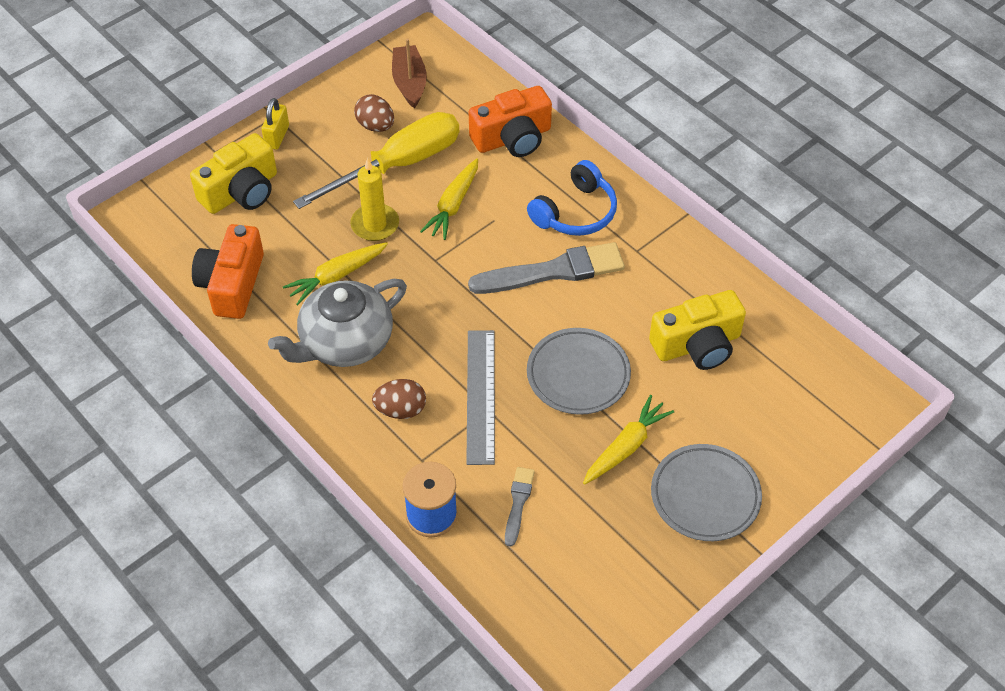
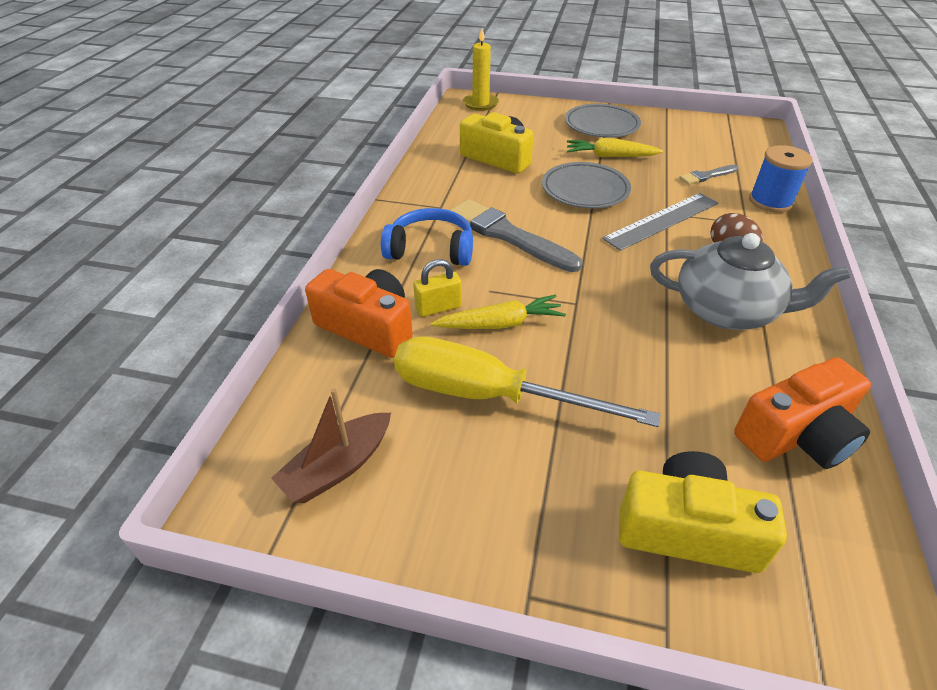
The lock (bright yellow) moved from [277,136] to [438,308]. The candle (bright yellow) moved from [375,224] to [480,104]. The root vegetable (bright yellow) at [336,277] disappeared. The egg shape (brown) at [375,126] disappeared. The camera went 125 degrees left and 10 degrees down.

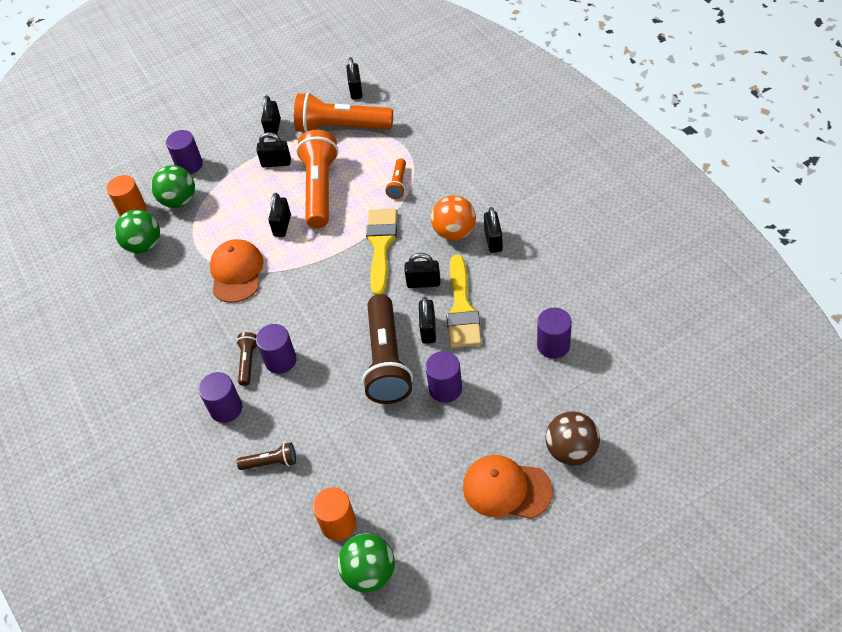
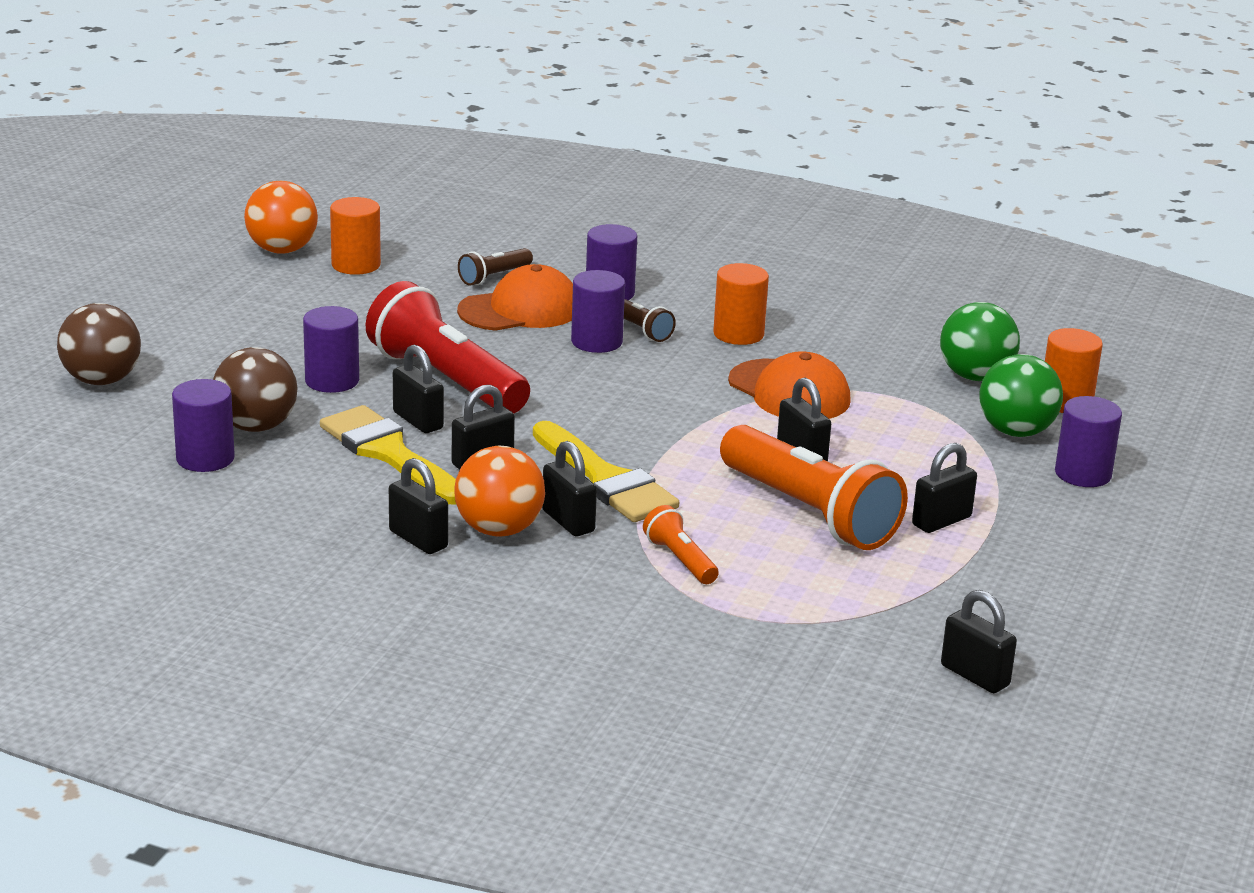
The ball (brown) at [256,426] appeared. The ball (leaf-green) at [369,573] became the ball (orange) at [282,250]. The torch (brown) at [386,360] became the torch (scarlet) at [446,380]. The peaked cap (orange) moved from [506,489] to [520,310]. The lock (ebony) moved from [273,128] to [568,521]. The cylinder (orange) at [738,334] appeared. The torch (orange) at [341,128] disappeared. The camera went 135 degrees right and 25 degrees down.

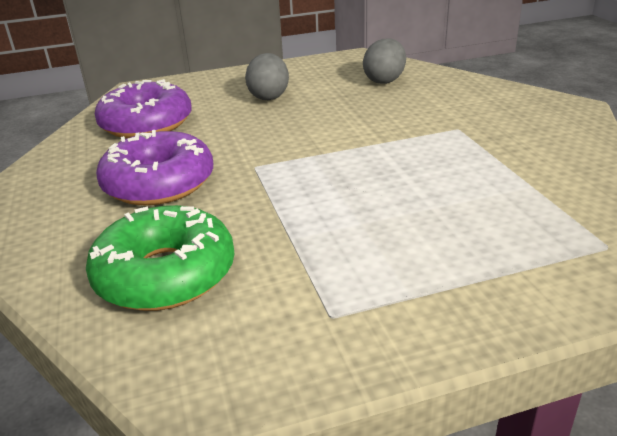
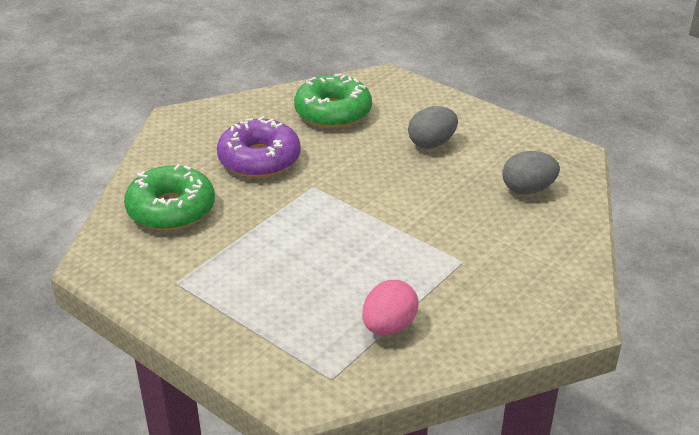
The donut (purple) at [146,124] became the donut (leaf-green) at [333,112]. The egg shape (rose-pink) at [389,326] appeared. The camera went 55 degrees right and 5 degrees up.

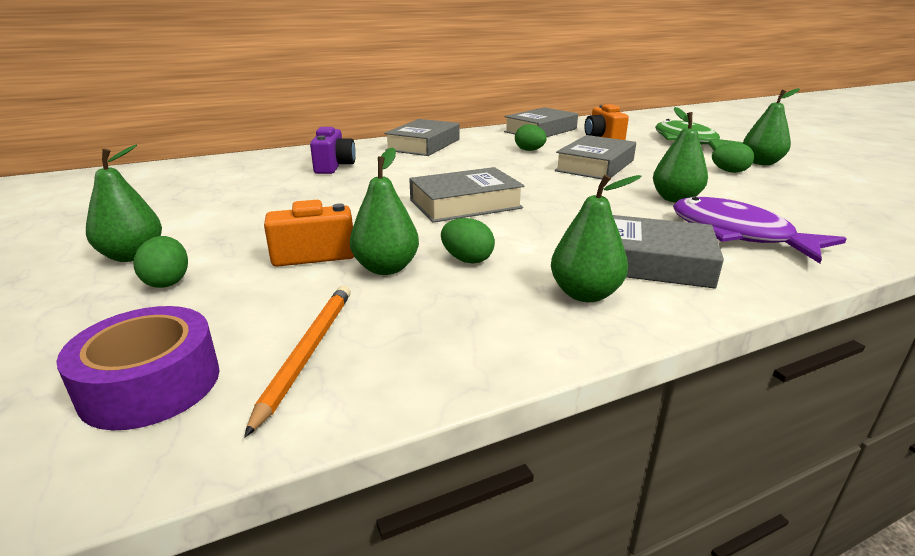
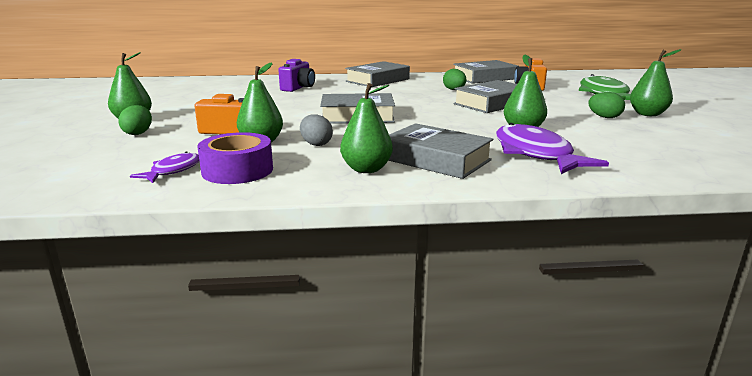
The wooden pencil (orange) at [307,352] was replaced by the fish figure (purple) at [173,171]. The sticky tape (purple) moved from [151,384] to [237,170]. The egg shape (leaf-green) at [467,259] became the egg shape (grey) at [316,144]. The camera went 20 degrees right and 5 degrees down.

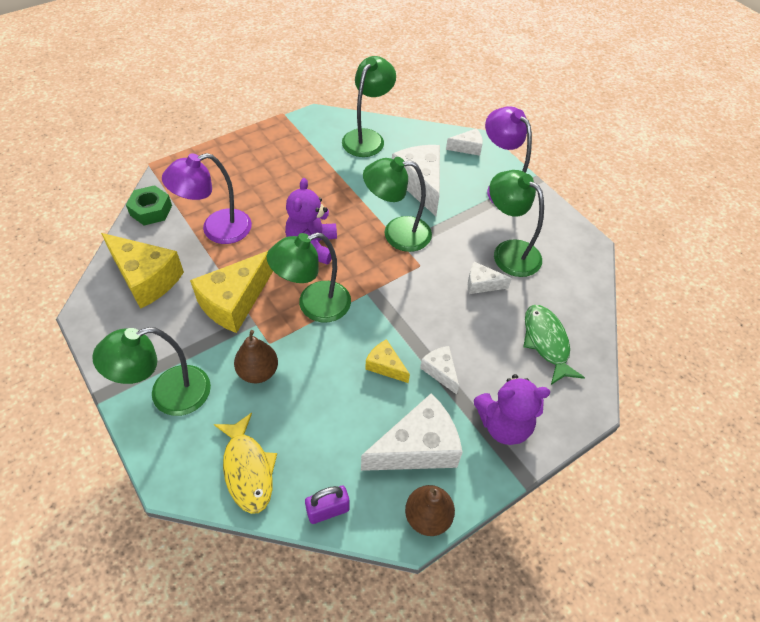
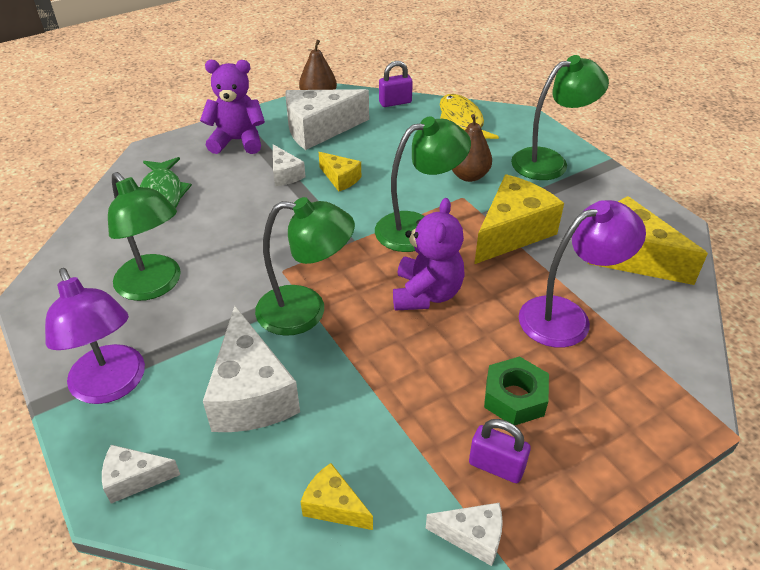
The lamp (leaf-green) at [367,137] was replaced by the piece of cheese (bright yellow) at [334,506]. The piece of cheese (pure white) moved from [481,284] to [472,537]. The lock (purple) at [496,466] appeared. The nut (leaf-green) moved from [151,210] to [514,398]. The camera went 175 degrees left and 10 degrees down.

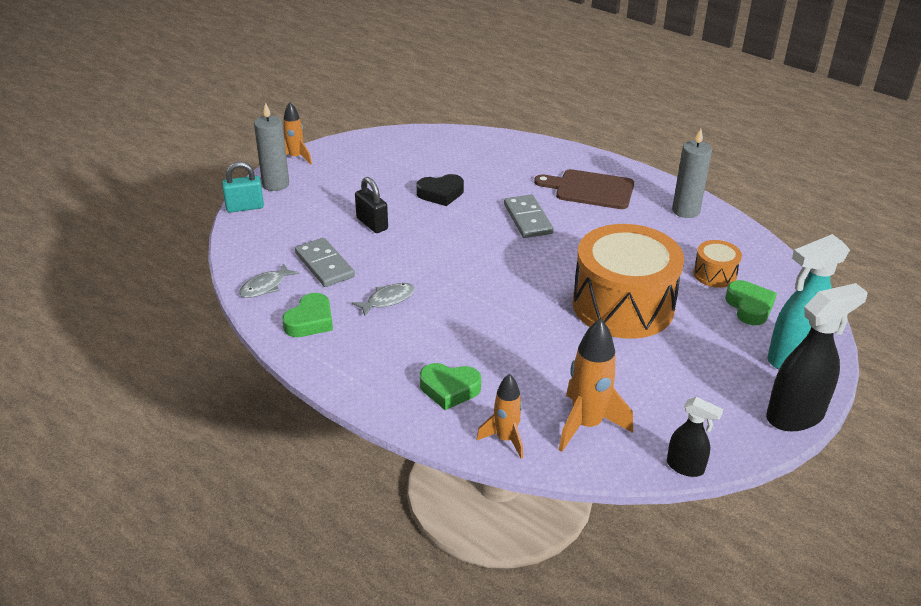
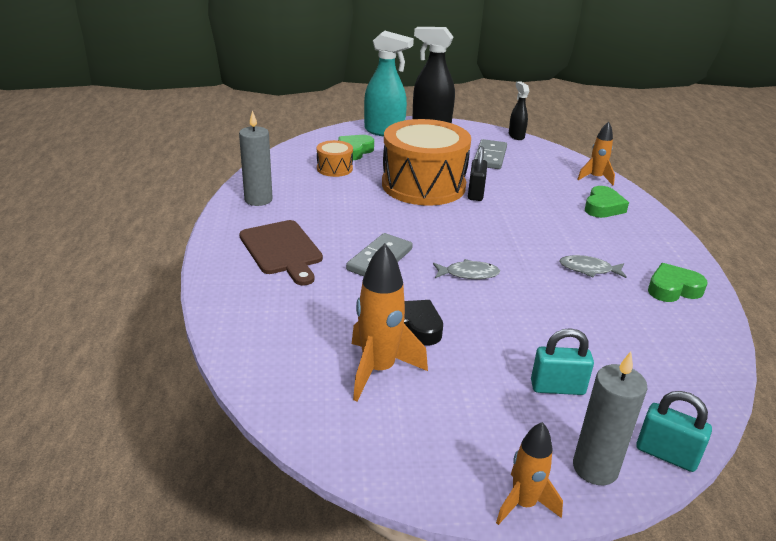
The toy rocket (orange) moved from [587,425] to [378,370]. The fish figure (grey) moved from [265,286] to [468,274]. The lock (ebony) moved from [372,224] to [475,193]. The domino piece (grey) moved from [324,265] to [490,157]. The lock (turquoise) at [557,387] appeared. The love heart (leaf-green) at [449,389] turned 60 degrees clockwise. The camera went 135 degrees left and 5 degrees down.

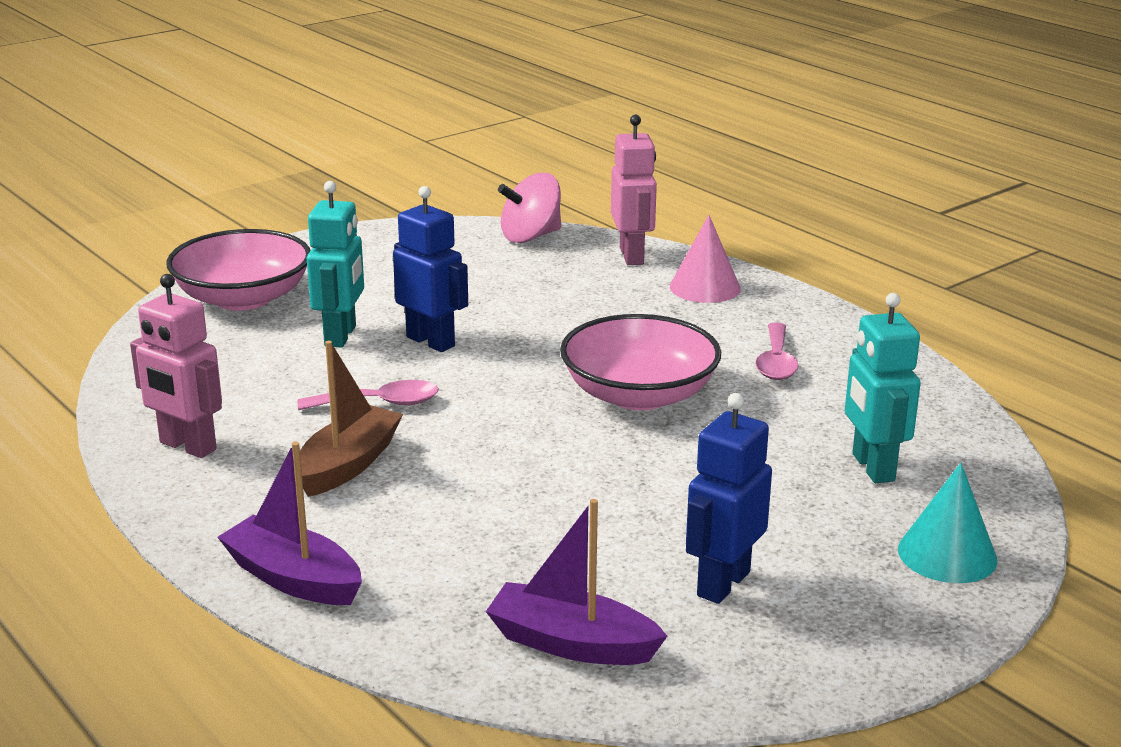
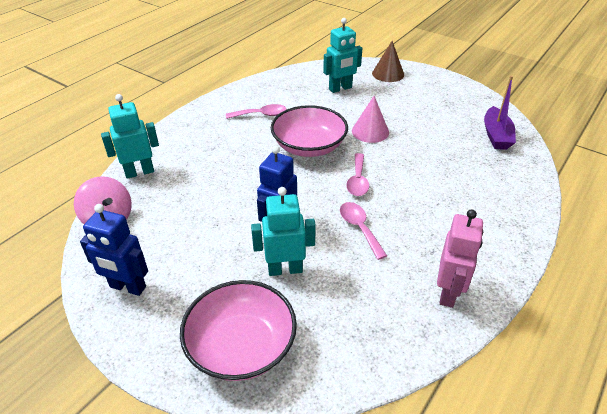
The robot figure (blue) moved from [722,583] to [127,287]. The robot figure (rose-pink) at [632,256] became the robot figure (turquoise) at [139,172]. The spoon (rose-pink) at [357,181] appeared. The cone shape (rose-pink) moved from [705,287] to [370,131]. The cone shape (turquoise) at [947,554] became the cone shape (brown) at [388,74]. The toy boat (purple) at [293,578] disappeared. The toy boat (brown) at [348,465] disappeared. The camera went 105 degrees left and 15 degrees up.

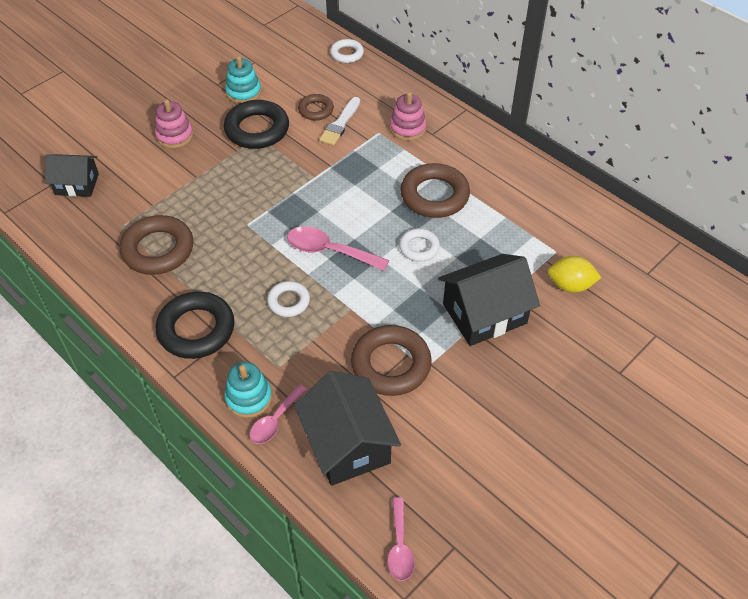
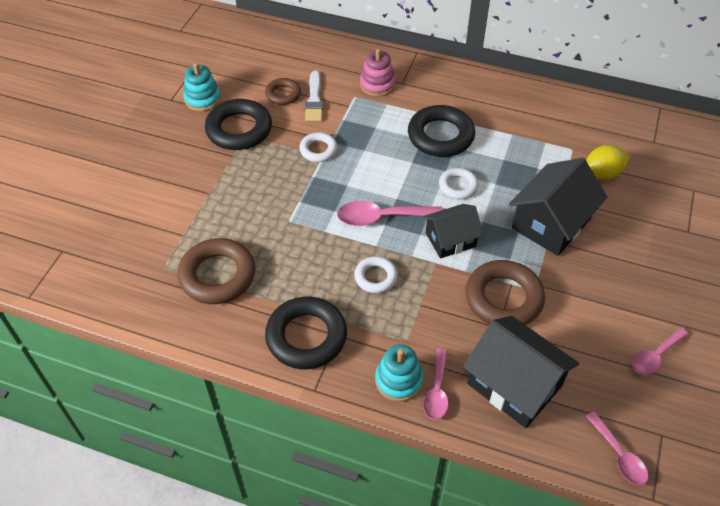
The hoop (pure white) moved from [347,54] to [318,150]. The hoop (brown) at [434,195] became the hoop (ebony) at [440,136]. The cottage (ebony) moved from [77,184] to [450,240]. The spoon (rose-pink) at [655,356] appeared. The stacking toy (rose-pink) at [174,135] disappeared. The camera went 25 degrees left and 0 degrees up.

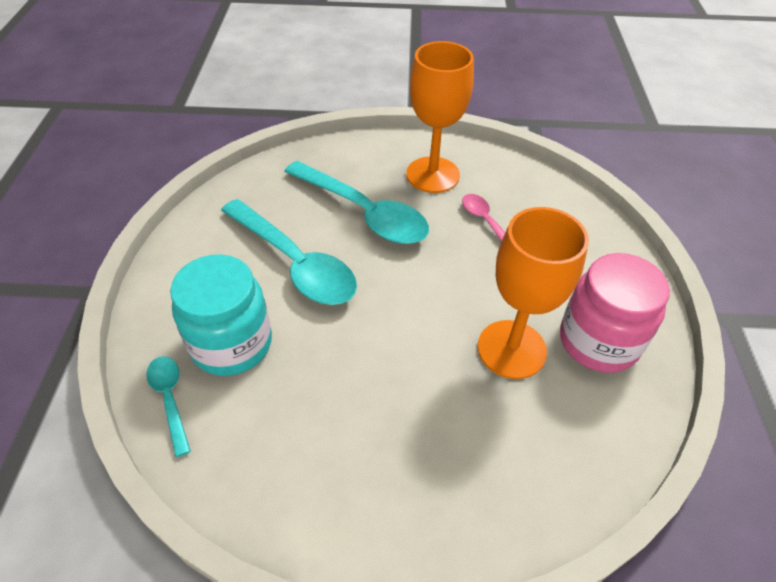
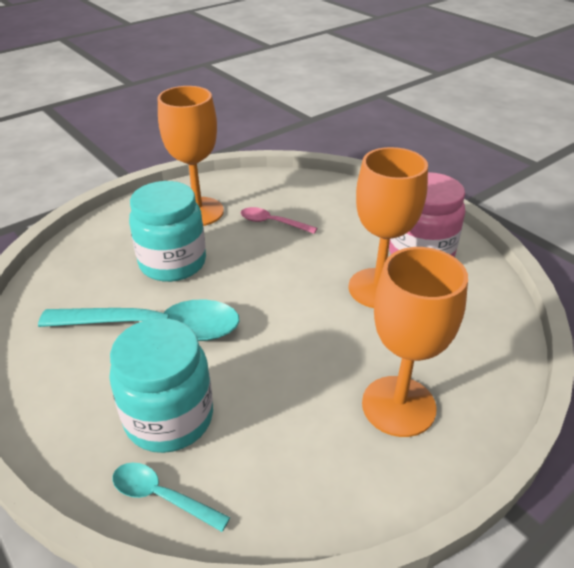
The spoon (turquoise) at [364,213] was replaced by the jar (turquoise) at [173,263]. The wine glass (orange) at [398,406] appeared. The camera went 40 degrees left and 10 degrees down.

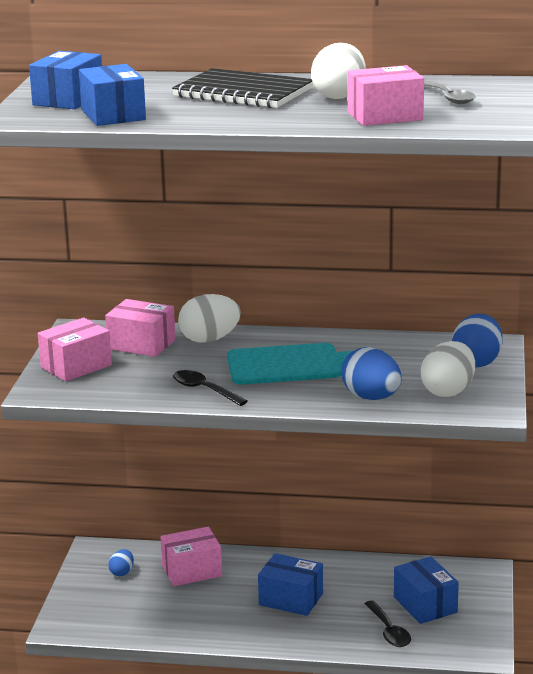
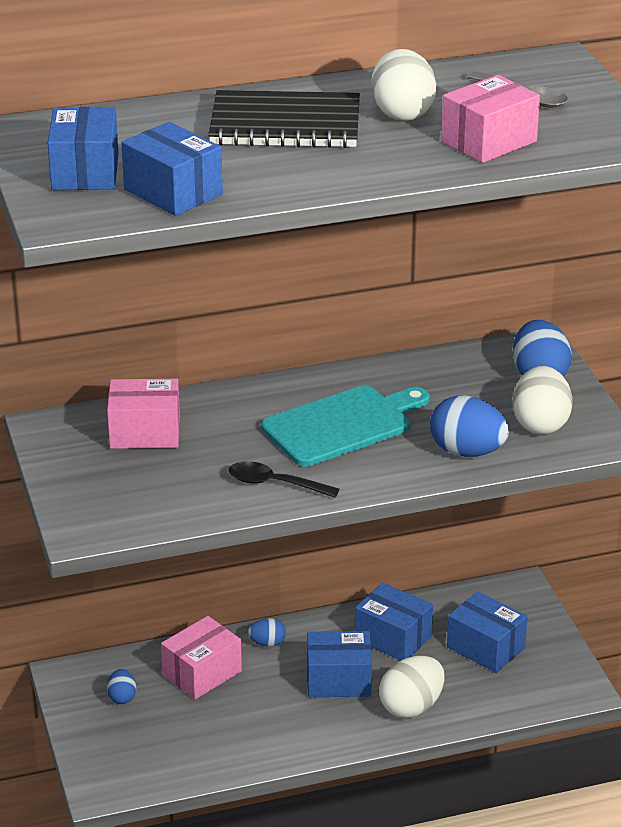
The egg shape (blue) at [267,643] appeared. The parcel (blue) at [393,638] appeared. The egg shape (pure white) moved from [209,339] to [411,707]. The parcel (rose-pink) at [76,366] disappeared. The spoon (ebony) at [389,631] disappeared. The camera went 25 degrees left and 10 degrees up.

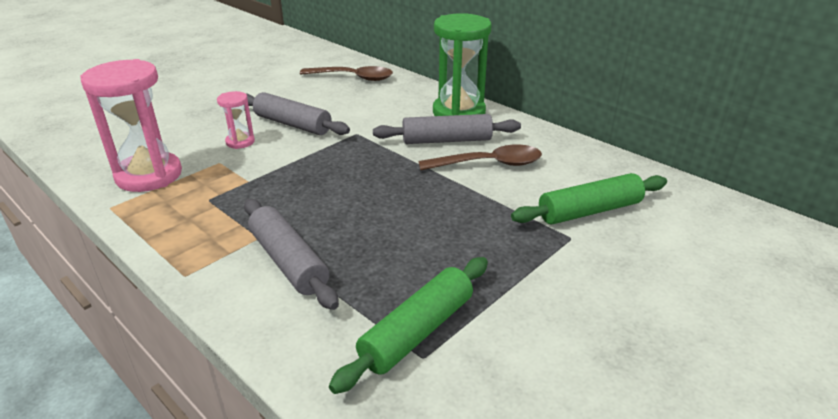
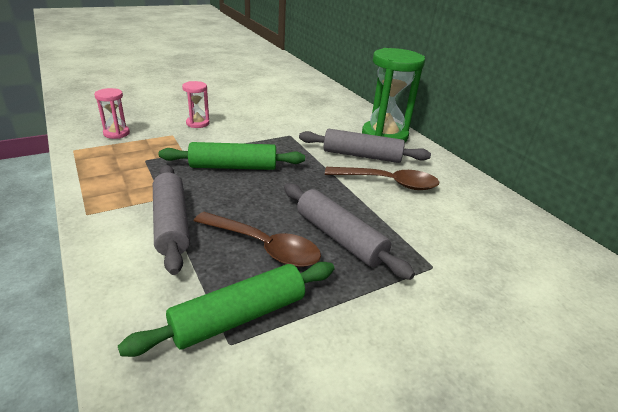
The sandglass (rose-pink) at [149,175] changed to 0.49 times the size. The rolling pin (leaf-green) moved from [589,211] to [233,167]. The spoon (brown) moved from [353,78] to [264,247]. The rolling pin (grey) moved from [292,124] to [339,238]. The camera went 15 degrees right and 0 degrees up.

